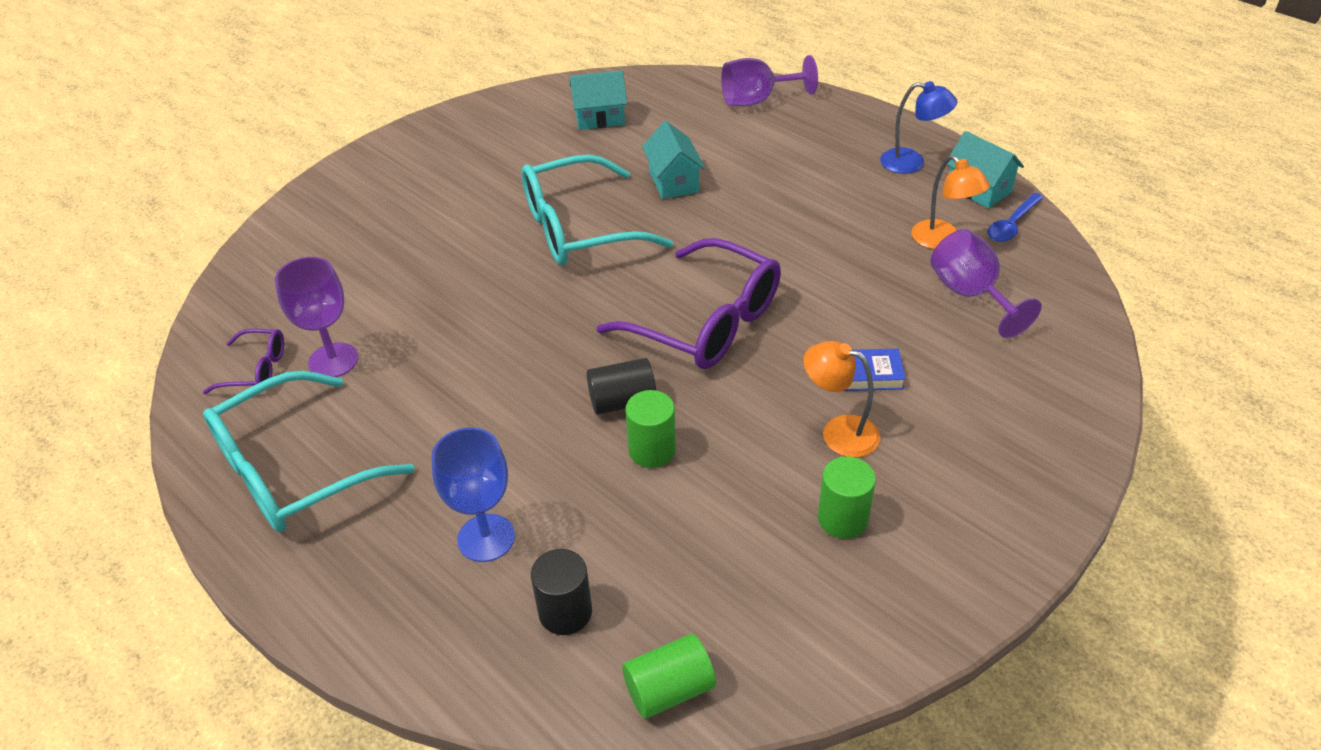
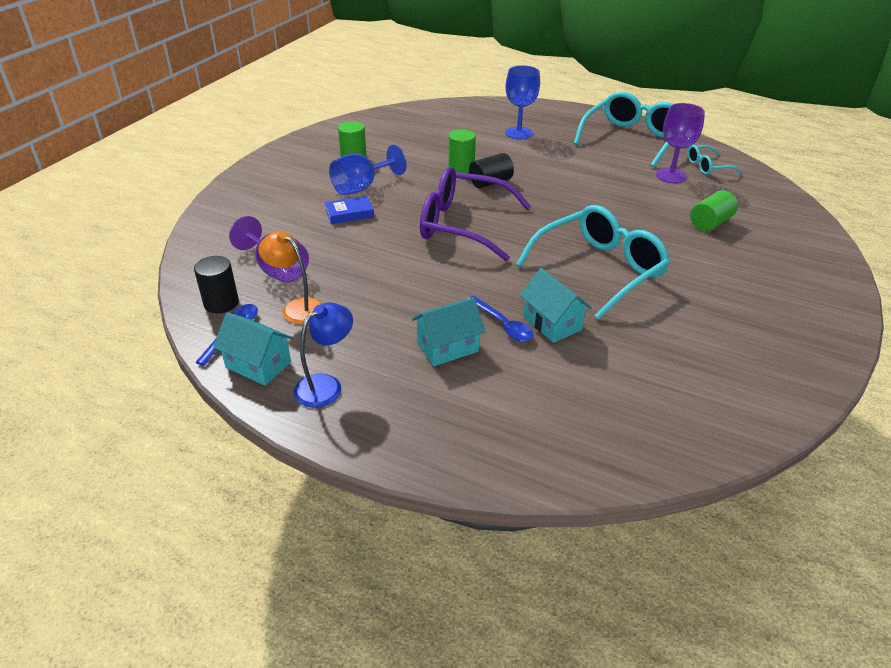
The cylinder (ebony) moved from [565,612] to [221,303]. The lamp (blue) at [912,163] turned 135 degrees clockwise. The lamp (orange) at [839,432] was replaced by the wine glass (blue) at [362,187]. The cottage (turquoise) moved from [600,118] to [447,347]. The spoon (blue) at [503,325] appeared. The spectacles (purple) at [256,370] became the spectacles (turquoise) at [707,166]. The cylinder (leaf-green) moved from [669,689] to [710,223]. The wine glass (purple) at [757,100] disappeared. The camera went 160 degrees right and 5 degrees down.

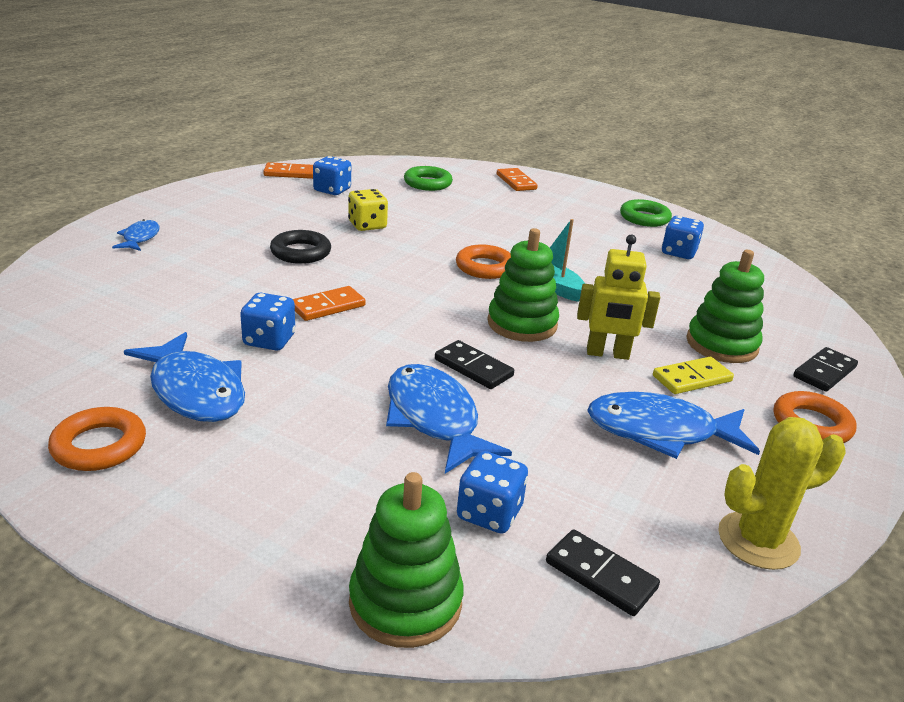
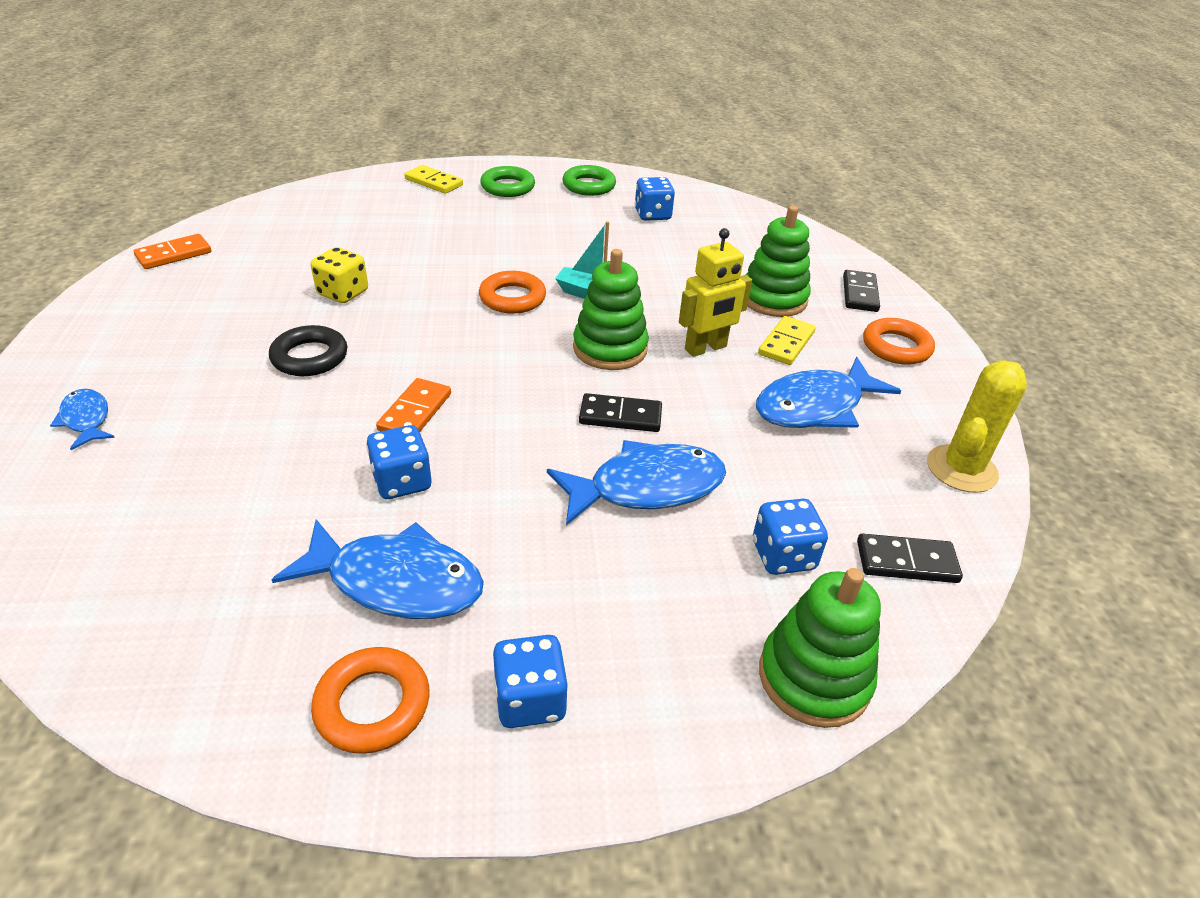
The domino piece (orange) at [516,182] became the domino piece (bright yellow) at [434,182]. The hoop (leaf-green) moved from [427,183] to [508,187]. The game die (blue) moved from [332,190] to [530,700]. The fish figure (blue) at [434,419] turned 135 degrees clockwise. The camera went 35 degrees left and 10 degrees up.

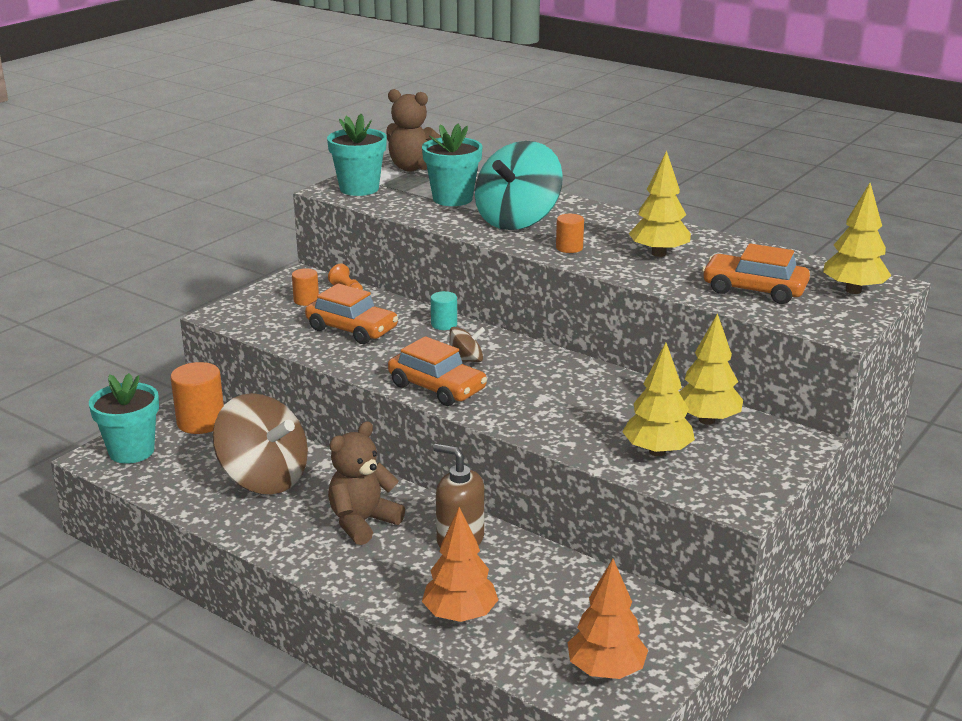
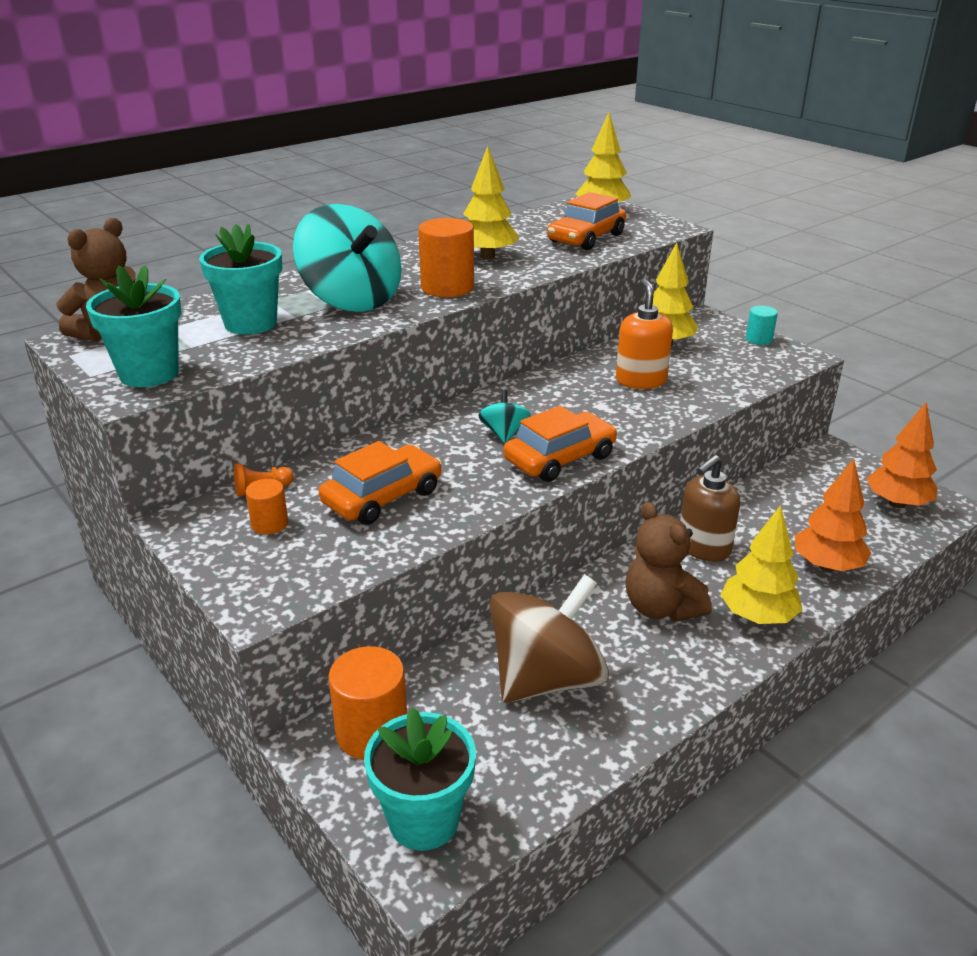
The cylinder (orange) at [569,248] changed to 1.80 times the size. The spinning top (brown) at [466,360] became the spinning top (turquoise) at [504,434]. The soap pump (orange) at [641,380] appeared. The fir tree (bright yellow) moved from [657,451] to [757,617]. The cylinder (turquoise) moved from [444,324] to [759,339]. The camera went 75 degrees left and 5 degrees up.

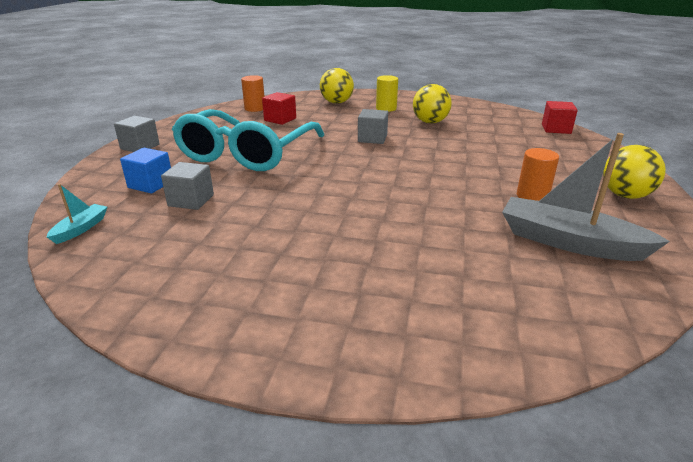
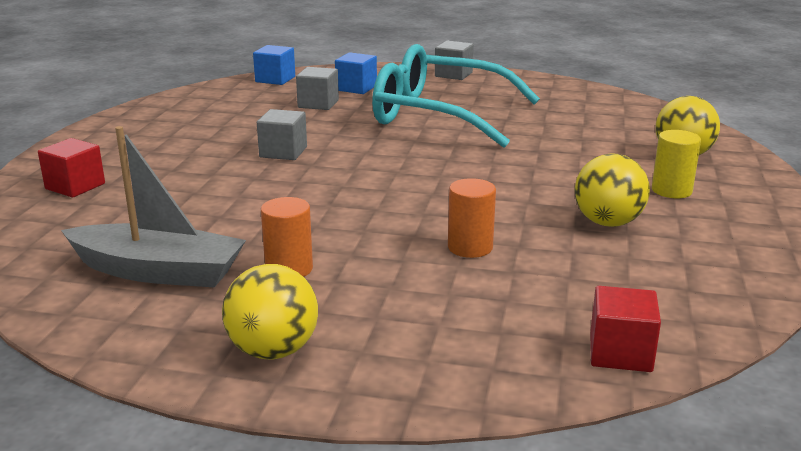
The block (scarlet) moved from [280,119] to [75,186]. The toy boat (grey) at [569,242] turned 75 degrees clockwise. The toy boat (turquoise) at [81,229] was replaced by the block (blue) at [275,79]. The block (grey) moved from [372,138] to [283,152]. The cylinder (orange) moved from [255,108] to [470,247]. The camera went 90 degrees right and 5 degrees down.

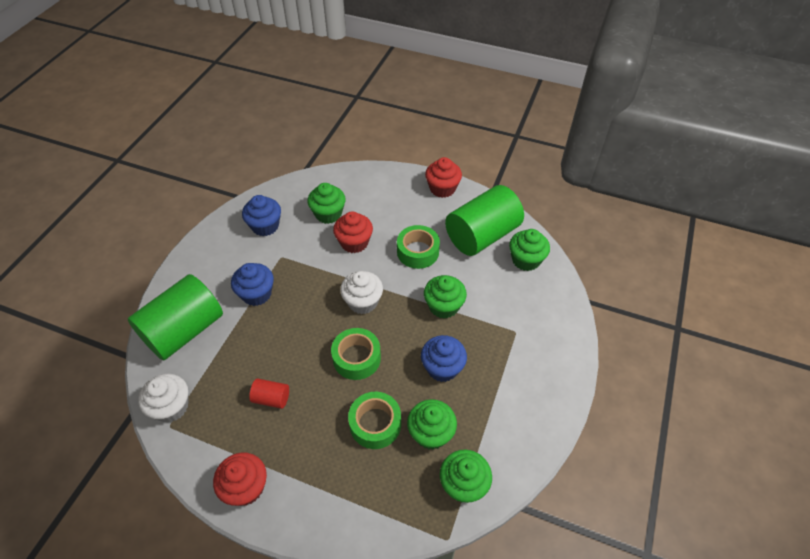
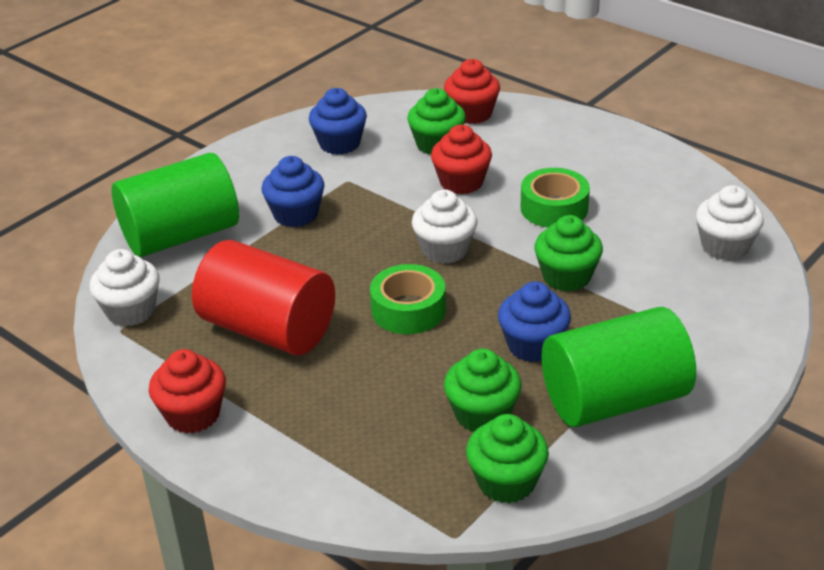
The cylinder (scarlet) at [271,398] changed to 2.35 times the size. The cupcake (scarlet) moved from [442,188] to [471,114]. The cylinder (leaf-green) moved from [482,235] to [614,400]. The cupcake (leaf-green) at [526,260] became the cupcake (pure white) at [725,246]. The sticky tape (leaf-green) at [375,424] disappeared. The camera went 20 degrees right and 15 degrees down.

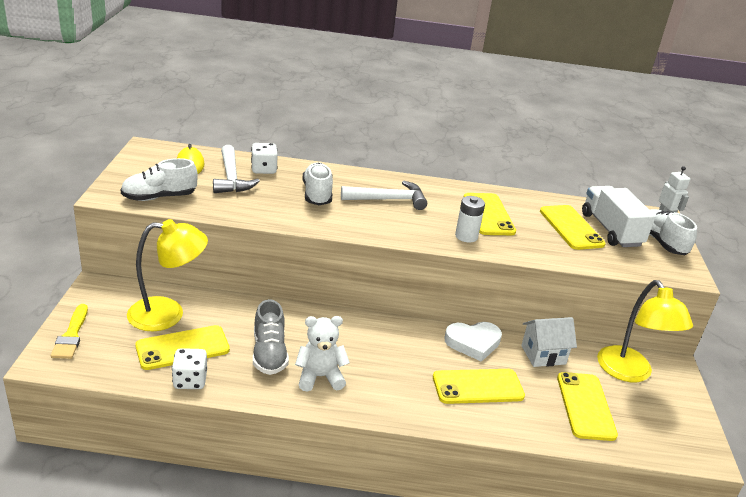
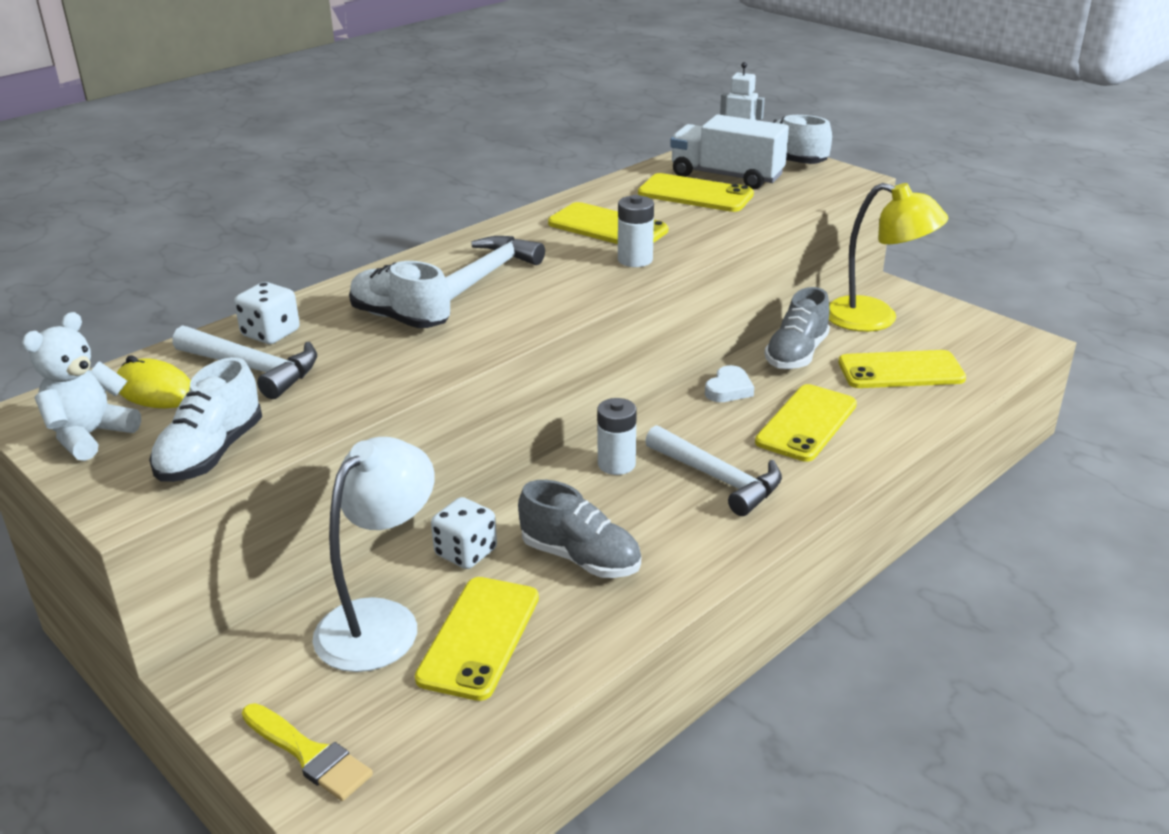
The teddy (pure white) moved from [320,377] to [90,436]. The lamp (bright yellow) at [168,314] became the lamp (pure white) at [381,621]. The game die (pure white) moved from [190,380] to [466,552]. The battery (pure white) at [616,464] appeared. The hammer (pure white) at [719,479] appeared. The love heart (pure white) at [473,343] changed to 0.66 times the size. The cottage (pure white) at [543,355] was replaced by the lace-up shoe (grey) at [796,354]. The smartphone (bright yellow) at [585,406] turned 45 degrees counterclockwise. The camera went 45 degrees left and 0 degrees up.

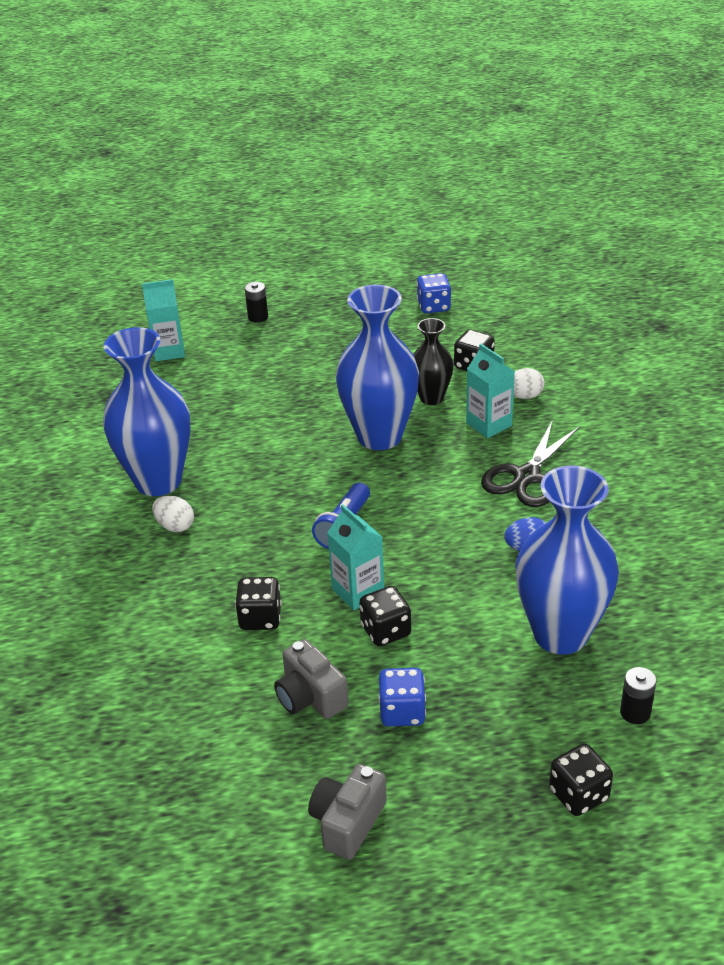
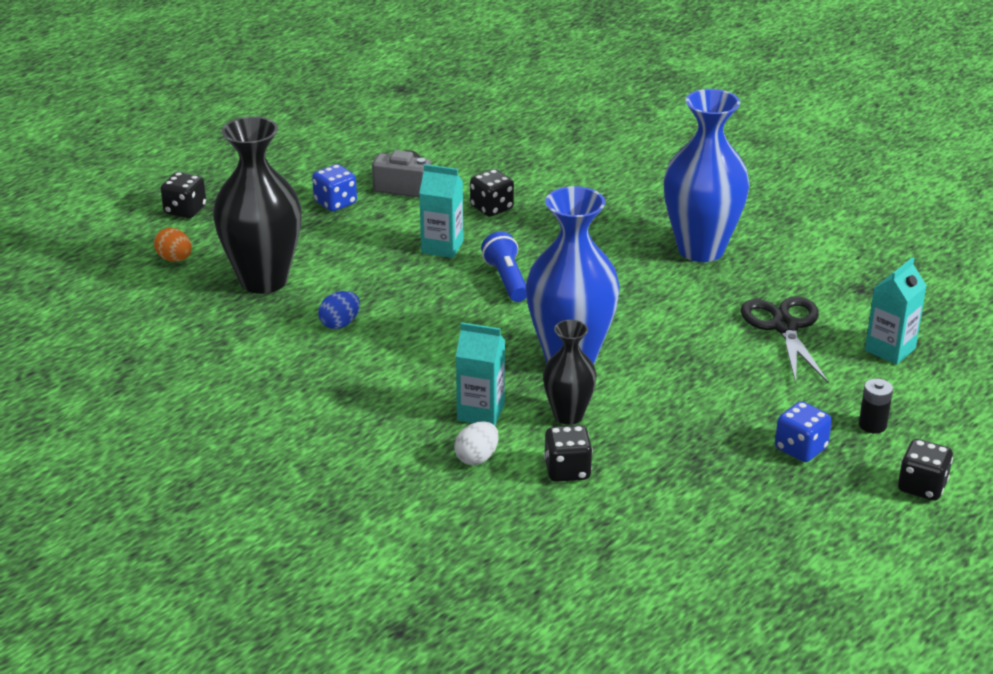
The battery (ebony) at [635,712] was replaced by the egg shape (orange) at [175,259]. The flower vase (blue) at [560,634] became the flower vase (ebony) at [263,280]. The scissors (ebony) moved from [527,477] to [784,326]. The game die (blue) moved from [433,306] to [800,449]. The game die (ebony) moved from [385,631] to [922,487]. The egg shape (pure white) at [175,526] disappeared. The compact camera (grey) at [347,822] disappeared. The camera went 140 degrees right and 5 degrees down.

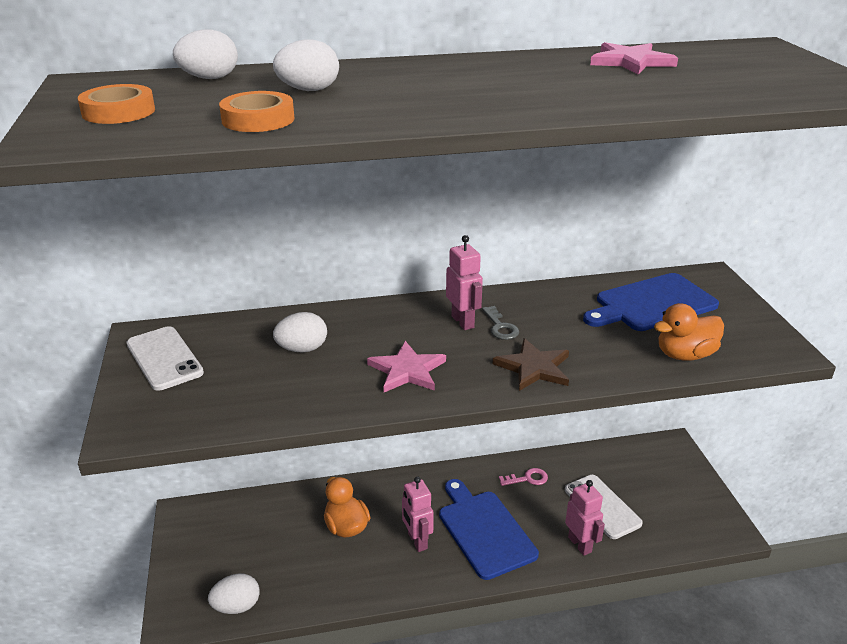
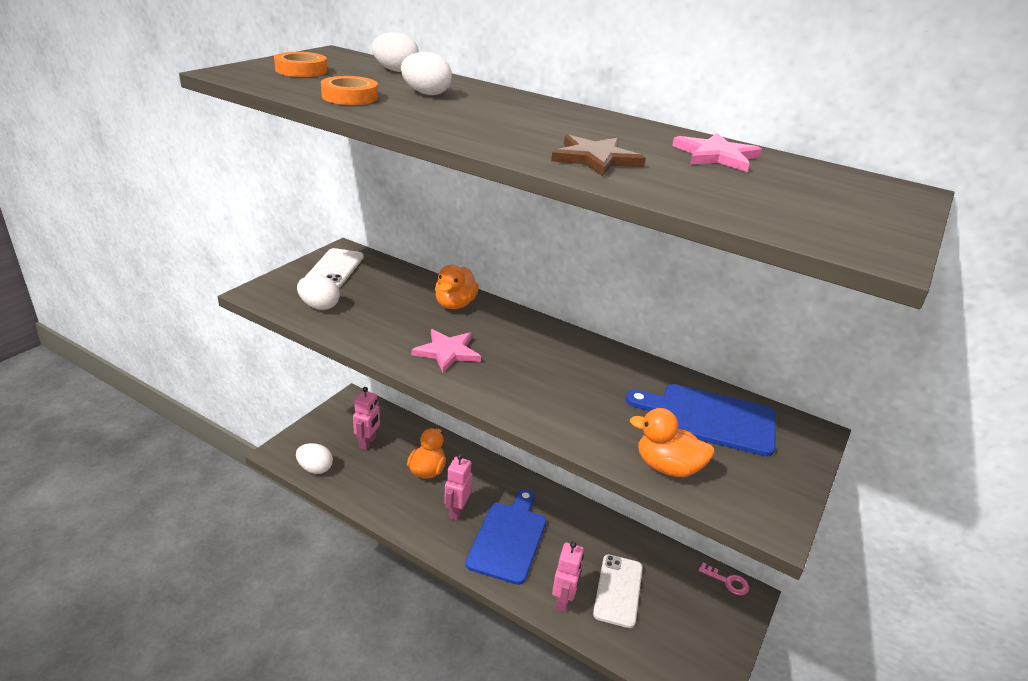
The egg shape (pure white) moved from [302,349] to [319,306]. The robot figure (rose-pink) moved from [463,322] to [368,442]. The duck (orange) at [455,304] appeared. The star (brown) moved from [534,367] to [596,159]. The door key (rose-pink) moved from [527,479] to [727,581]. The door key (grey) at [500,327] disappeared. The camera went 40 degrees right and 0 degrees up.

